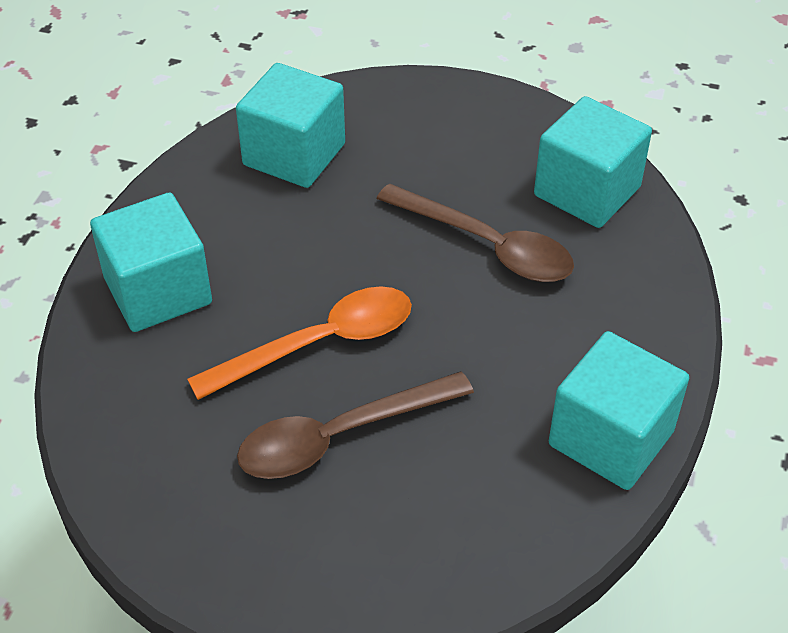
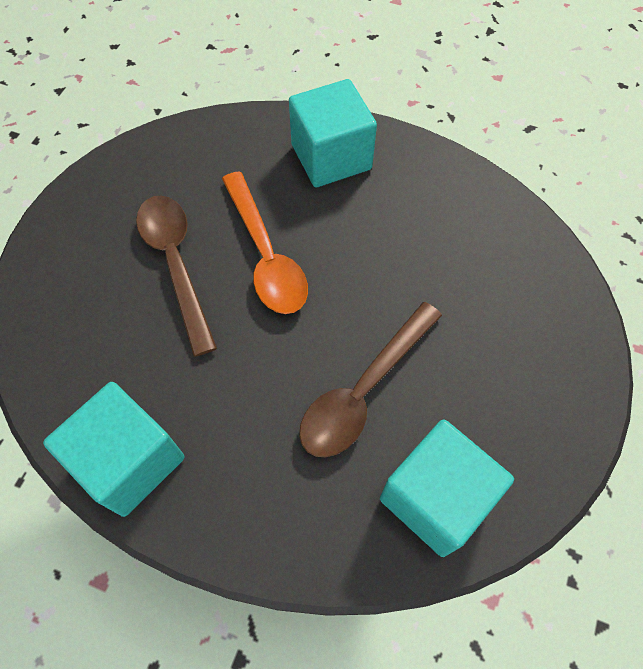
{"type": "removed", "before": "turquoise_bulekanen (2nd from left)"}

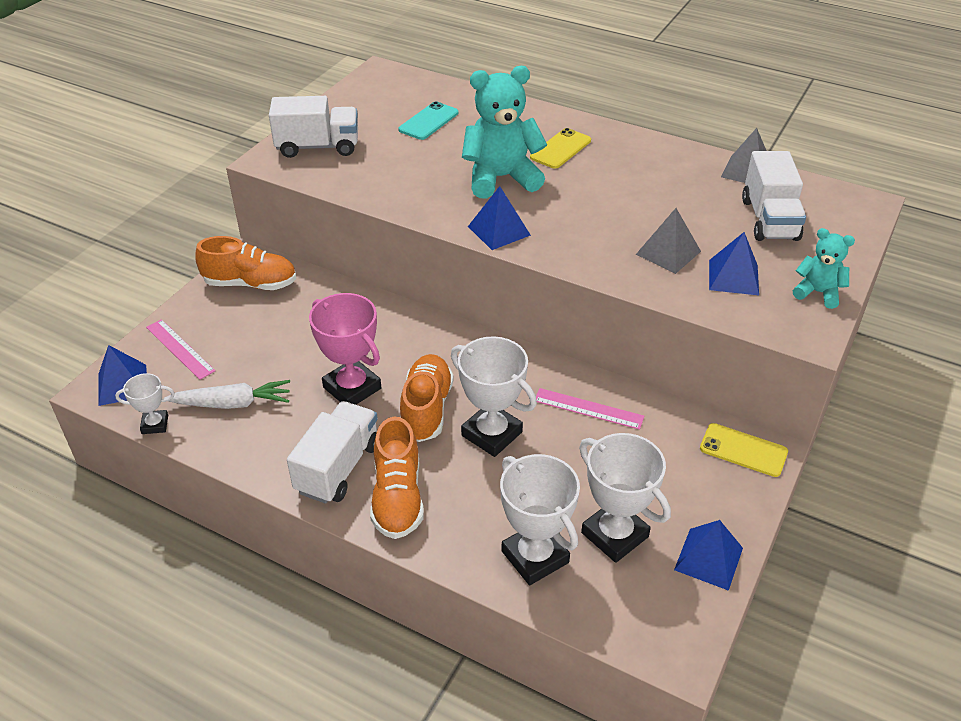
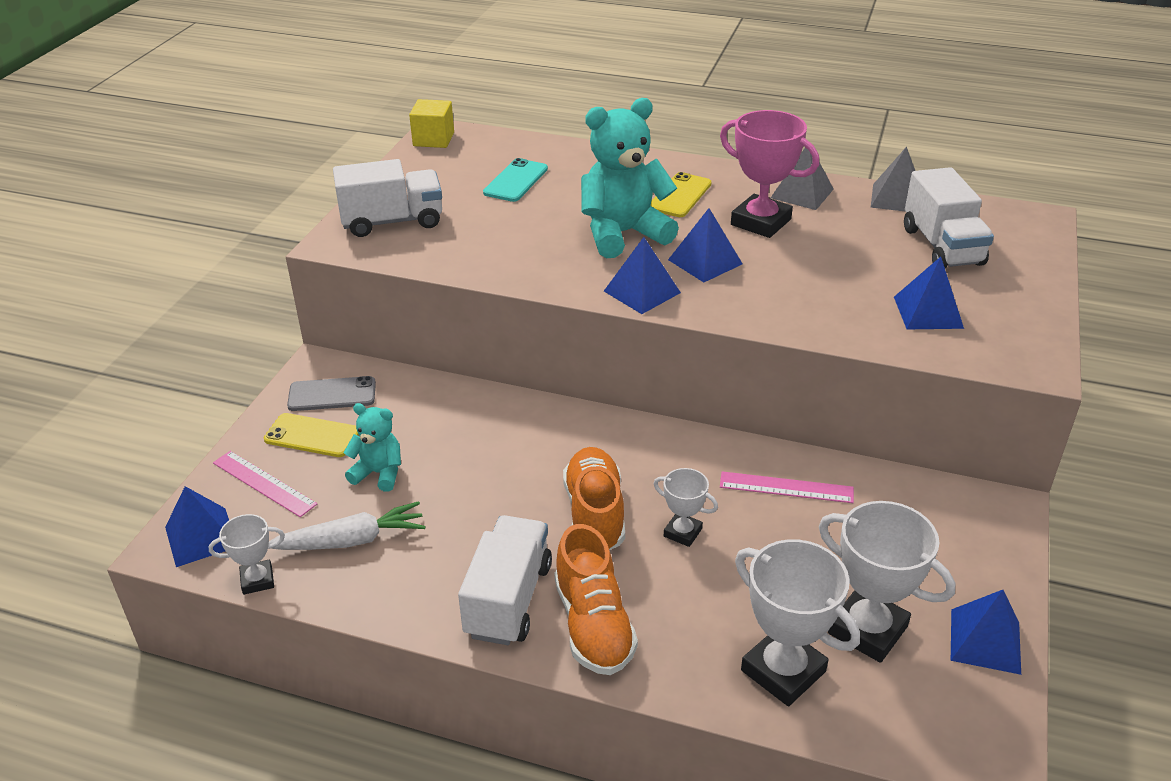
{"type": "moved", "before": "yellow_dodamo (2nd from left in the first image)", "after": "yellow_dodamo (1st from left)"}
{"type": "replaced", "before": "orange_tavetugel (1st from left)", "after": "grey_dodamo"}
{"type": "moved", "before": "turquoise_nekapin (2nd from left in the first image)", "after": "turquoise_nekapin (1st from left)"}
{"type": "added", "after": "yellow_bulekanen"}
{"type": "resized", "before": "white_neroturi (2nd from left)", "scale": 0.54}
{"type": "added", "after": "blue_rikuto (3rd from left)"}
{"type": "moved", "before": "pink_neroturi"}
{"type": "moved", "before": "grey_rikuto (1st from left)"}

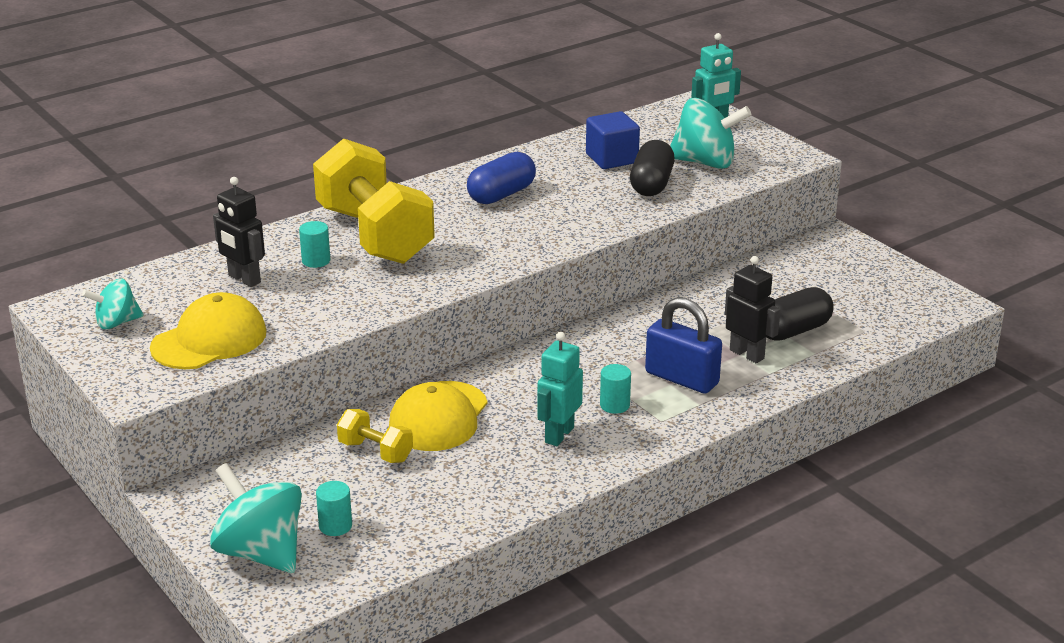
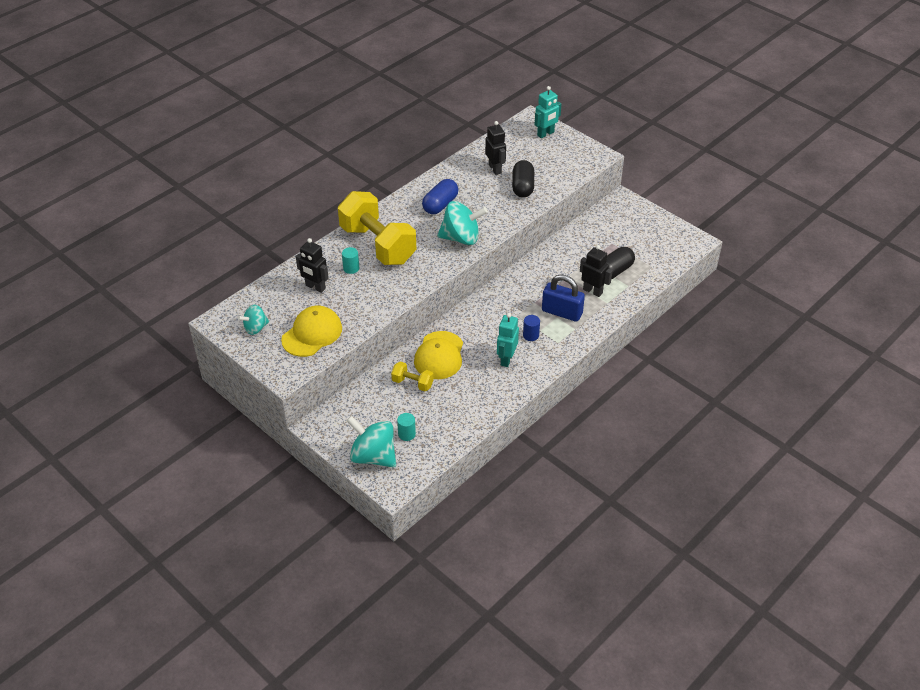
{"type": "moved", "before": "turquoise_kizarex (3rd from left)"}
{"type": "replaced", "before": "blue_bulekanen", "after": "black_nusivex (2nd from left)"}
{"type": "recoloured", "before": "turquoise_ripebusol (3rd from left)", "after": "blue_ripebusol"}

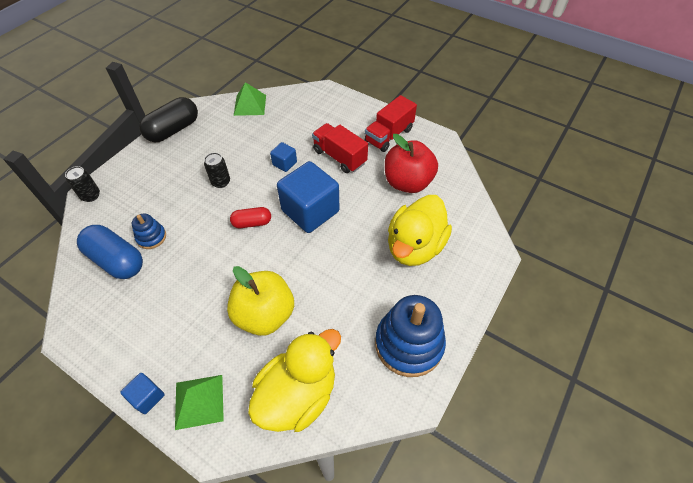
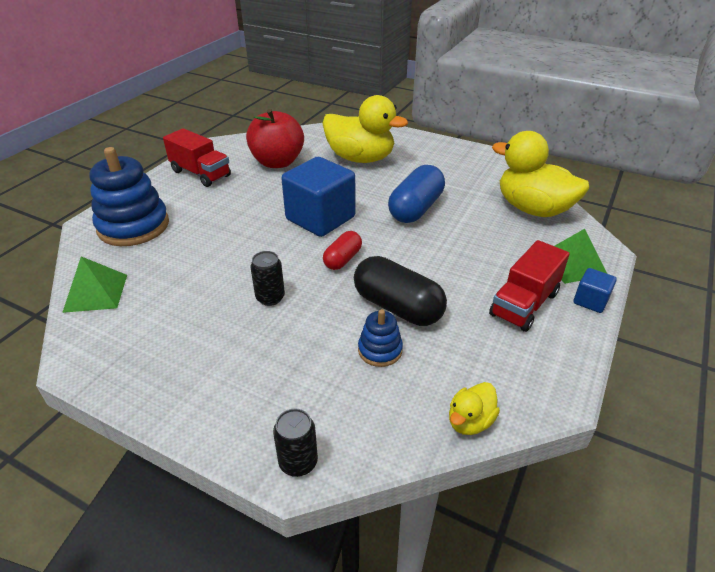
{"type": "moved", "before": "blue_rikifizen (2nd from left in the first image)", "after": "blue_rikifizen (1st from left)"}
{"type": "turned", "before": "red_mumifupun", "turn": 45}
{"type": "moved", "before": "black_mumifupun"}
{"type": "moved", "before": "blue_mumifupun"}
{"type": "added", "after": "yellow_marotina (2nd from left)"}
{"type": "moved", "before": "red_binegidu (1st from left in the first image)", "after": "red_binegidu (2nd from left)"}
{"type": "removed", "before": "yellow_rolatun"}
{"type": "removed", "before": "blue_bulekanen (2nd from left)"}

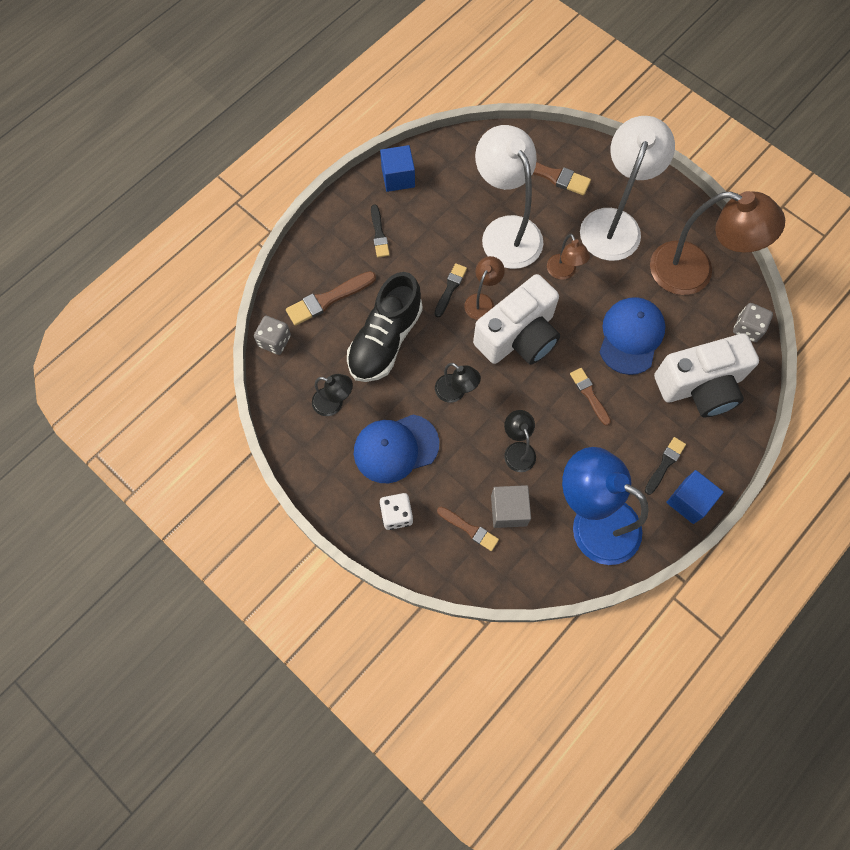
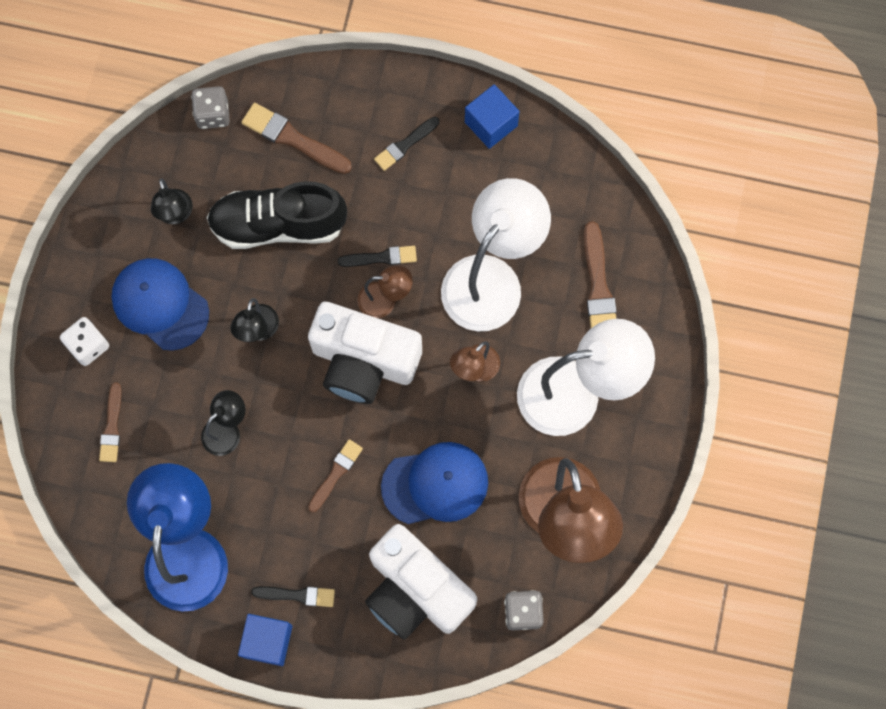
{"type": "removed", "before": "grey_bulekanen"}

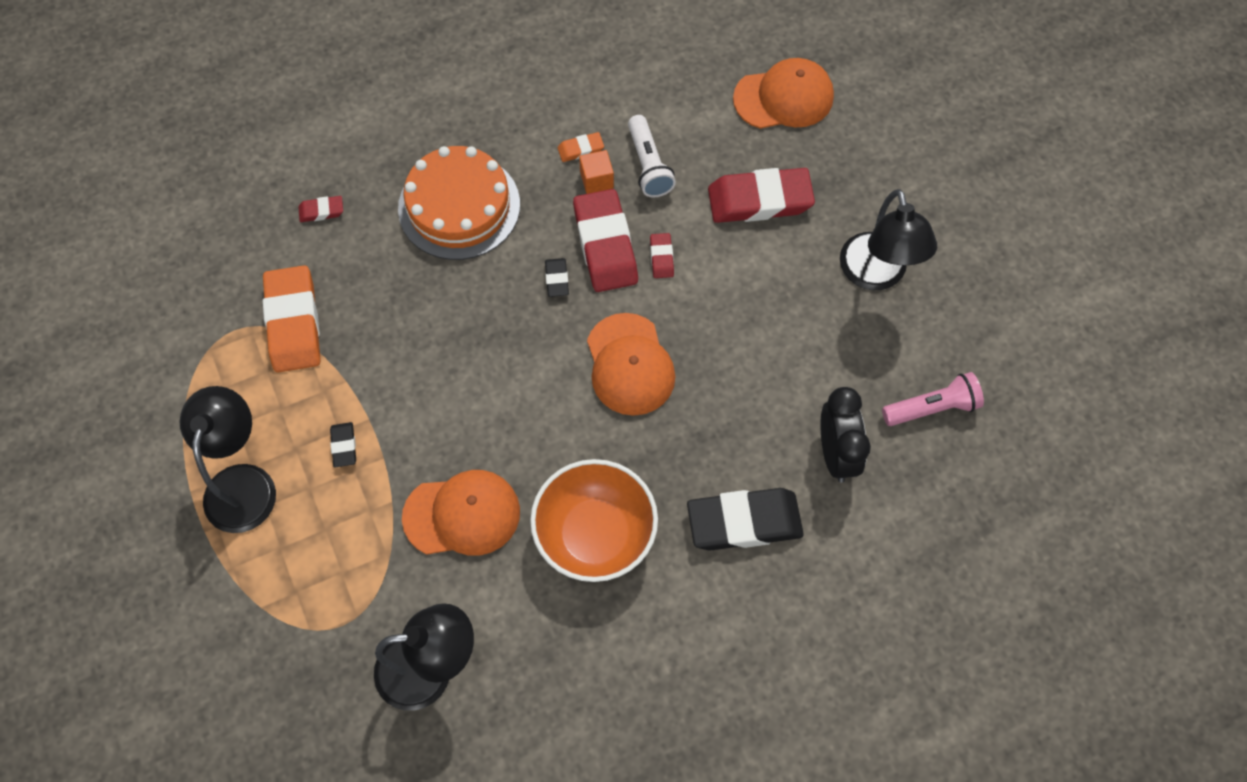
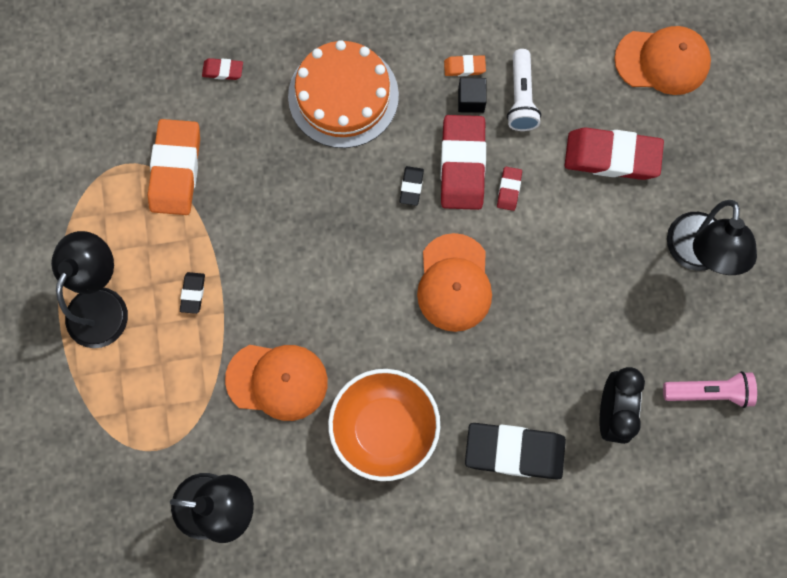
{"type": "recoloured", "before": "orange_bulekanen", "after": "black_bulekanen"}

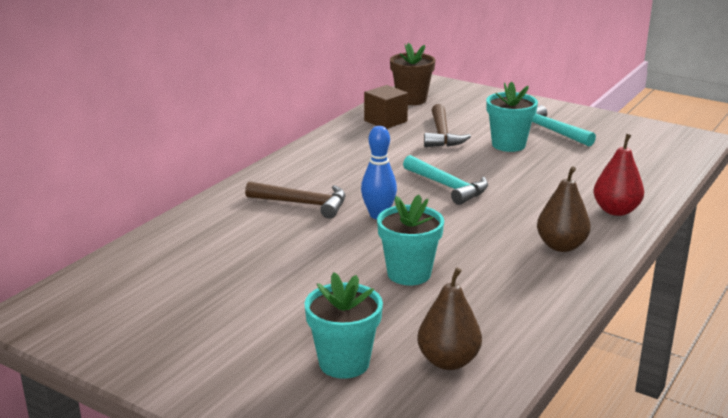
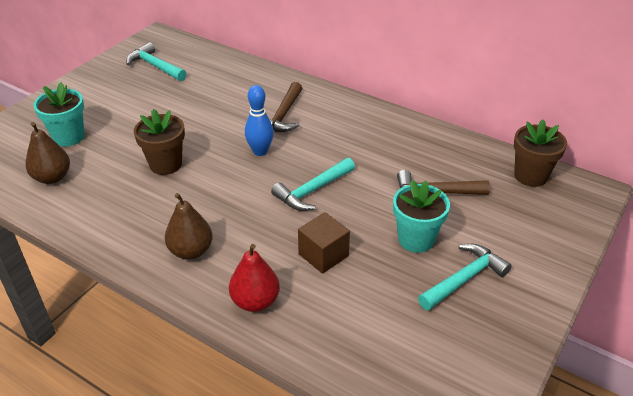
{"type": "added", "after": "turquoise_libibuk (1st from left)"}
{"type": "recoloured", "before": "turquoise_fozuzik (2nd from left)", "after": "brown_fozuzik (1st from left)"}
{"type": "moved", "before": "brown_bulekanen"}

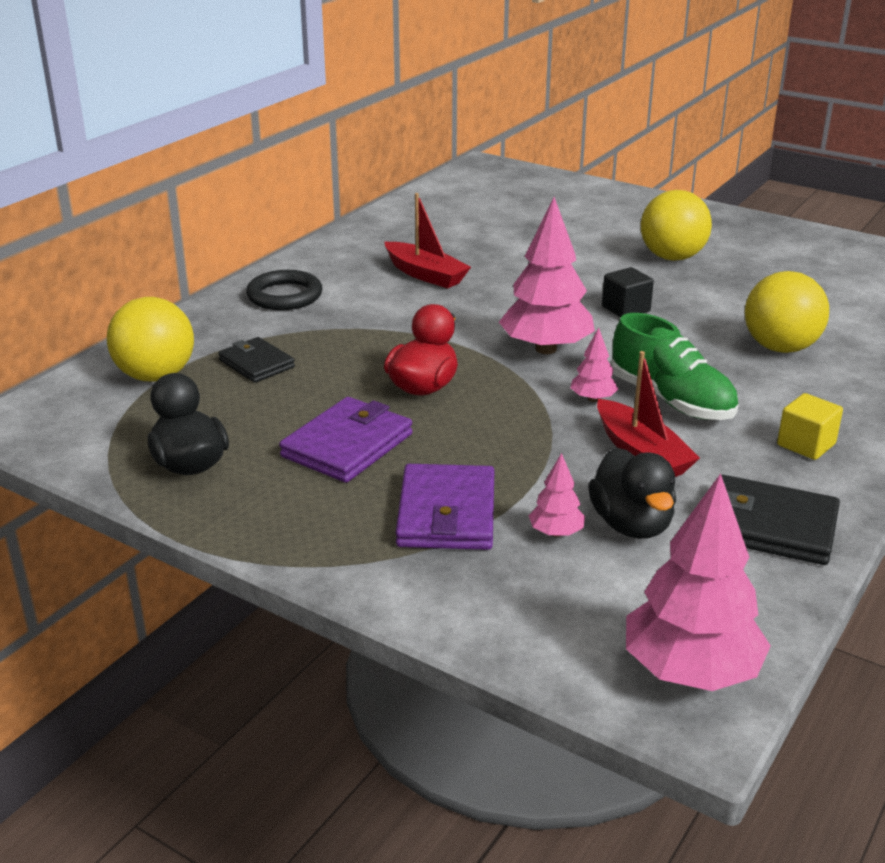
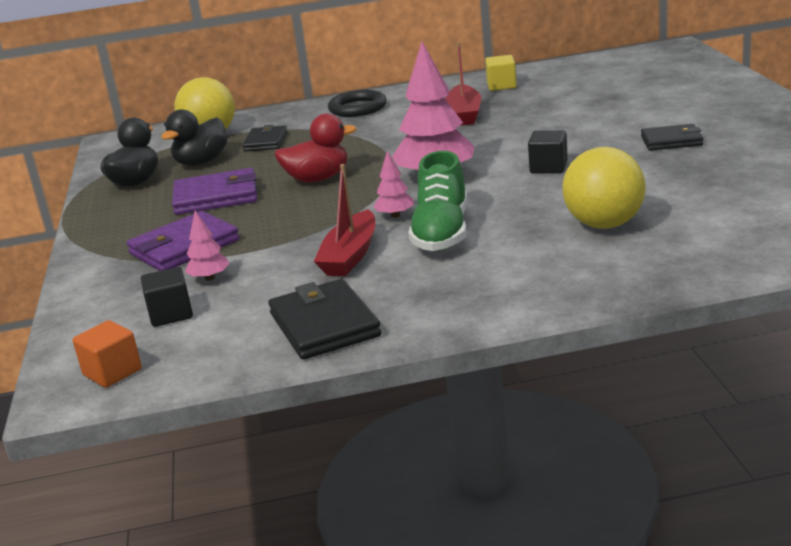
{"type": "replaced", "before": "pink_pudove (4th from left)", "after": "orange_bulekanen"}
{"type": "added", "after": "black_bulekanen (1st from left)"}
{"type": "moved", "before": "black_marotina (2nd from left)"}
{"type": "moved", "before": "yellow_bulekanen"}
{"type": "replaced", "before": "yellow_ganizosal (2nd from left)", "after": "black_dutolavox (3rd from left)"}

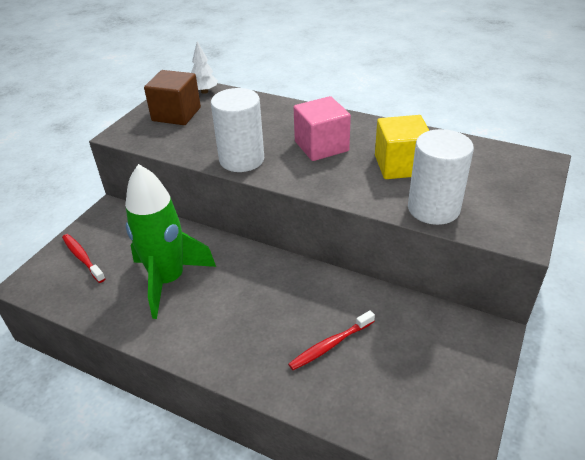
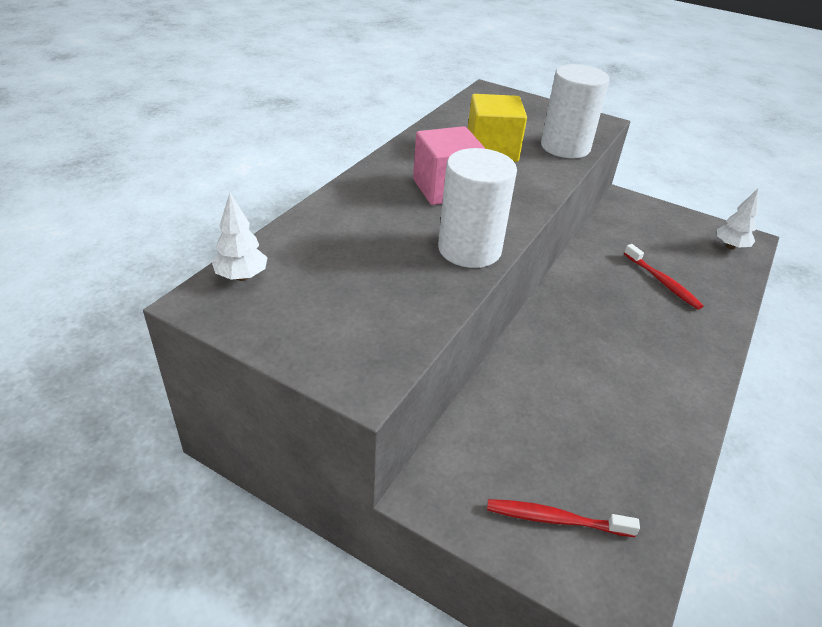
{"type": "turned", "before": "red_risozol (1st from left)", "turn": 45}
{"type": "added", "after": "white_pudove (2nd from left)"}
{"type": "removed", "before": "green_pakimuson"}
{"type": "removed", "before": "brown_bulekanen"}

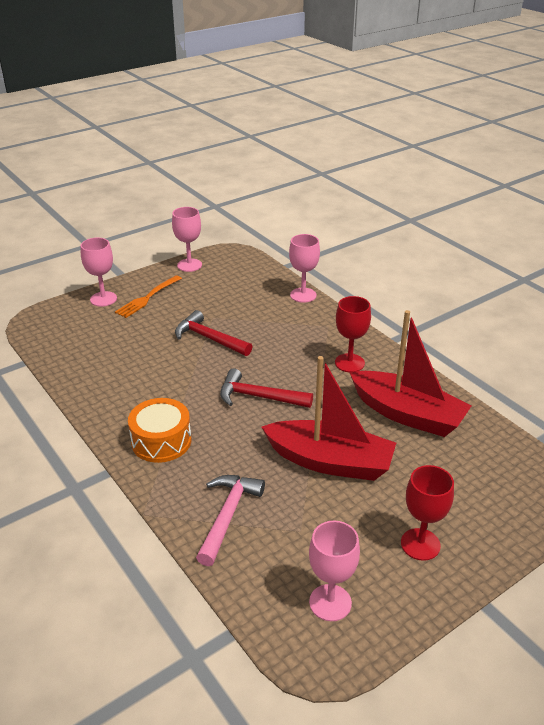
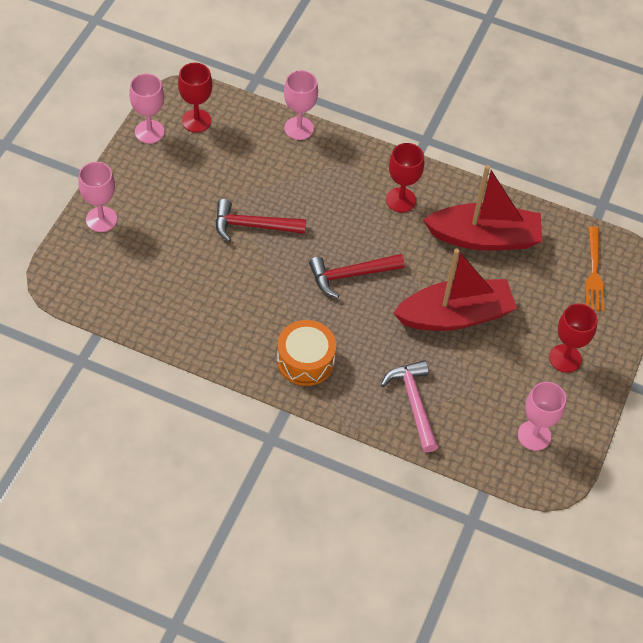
{"type": "added", "after": "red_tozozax (1st from left)"}
{"type": "moved", "before": "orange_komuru"}

